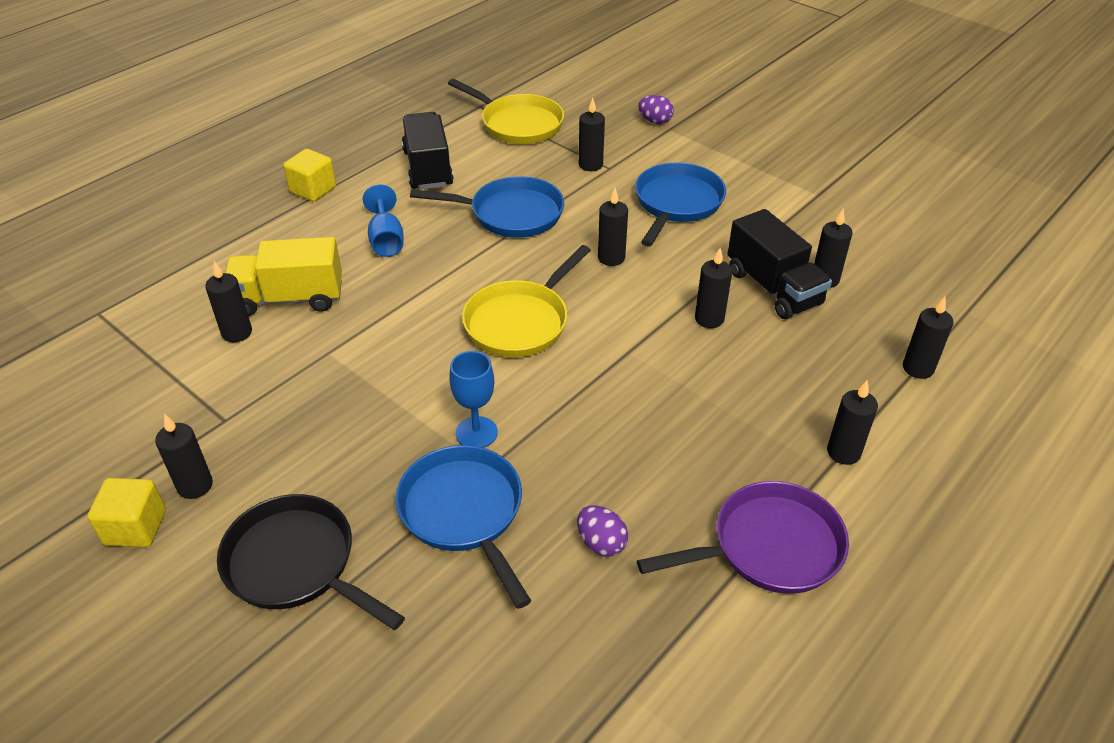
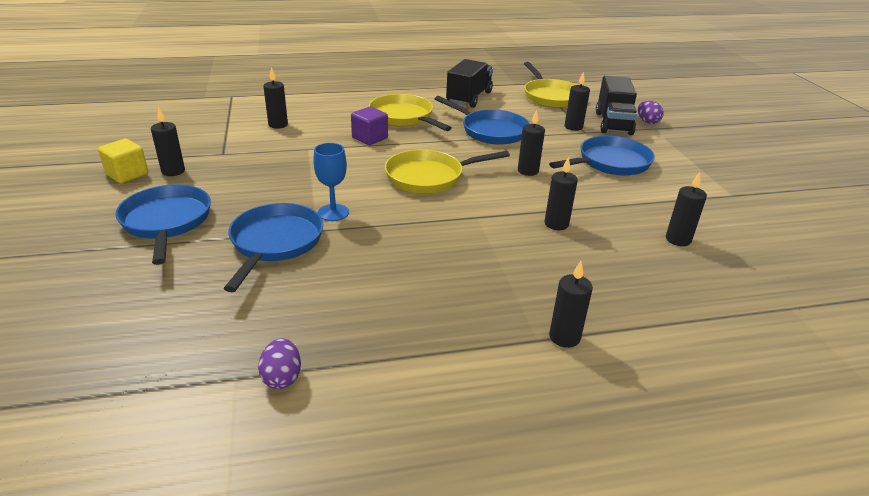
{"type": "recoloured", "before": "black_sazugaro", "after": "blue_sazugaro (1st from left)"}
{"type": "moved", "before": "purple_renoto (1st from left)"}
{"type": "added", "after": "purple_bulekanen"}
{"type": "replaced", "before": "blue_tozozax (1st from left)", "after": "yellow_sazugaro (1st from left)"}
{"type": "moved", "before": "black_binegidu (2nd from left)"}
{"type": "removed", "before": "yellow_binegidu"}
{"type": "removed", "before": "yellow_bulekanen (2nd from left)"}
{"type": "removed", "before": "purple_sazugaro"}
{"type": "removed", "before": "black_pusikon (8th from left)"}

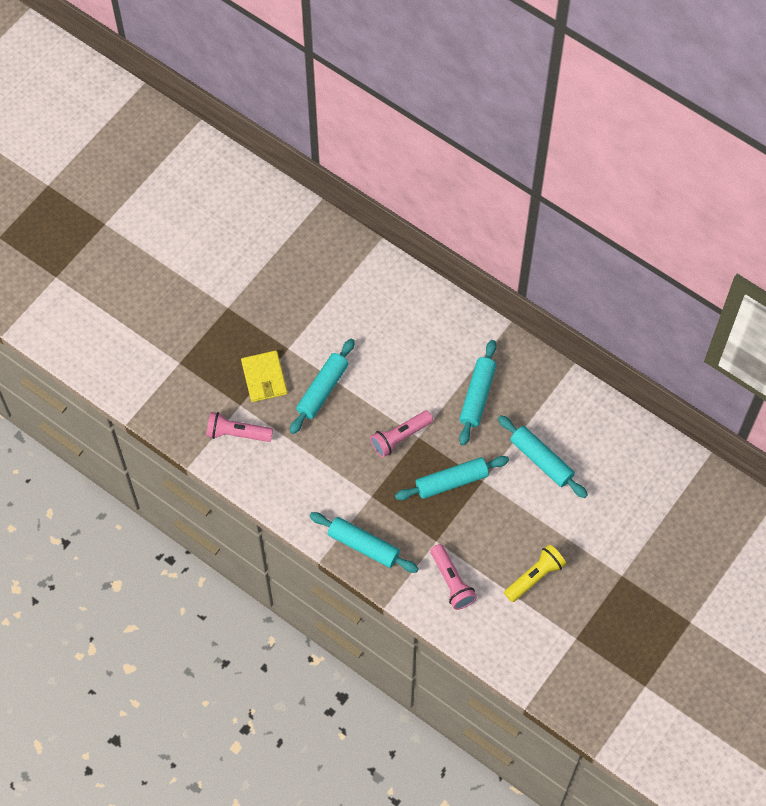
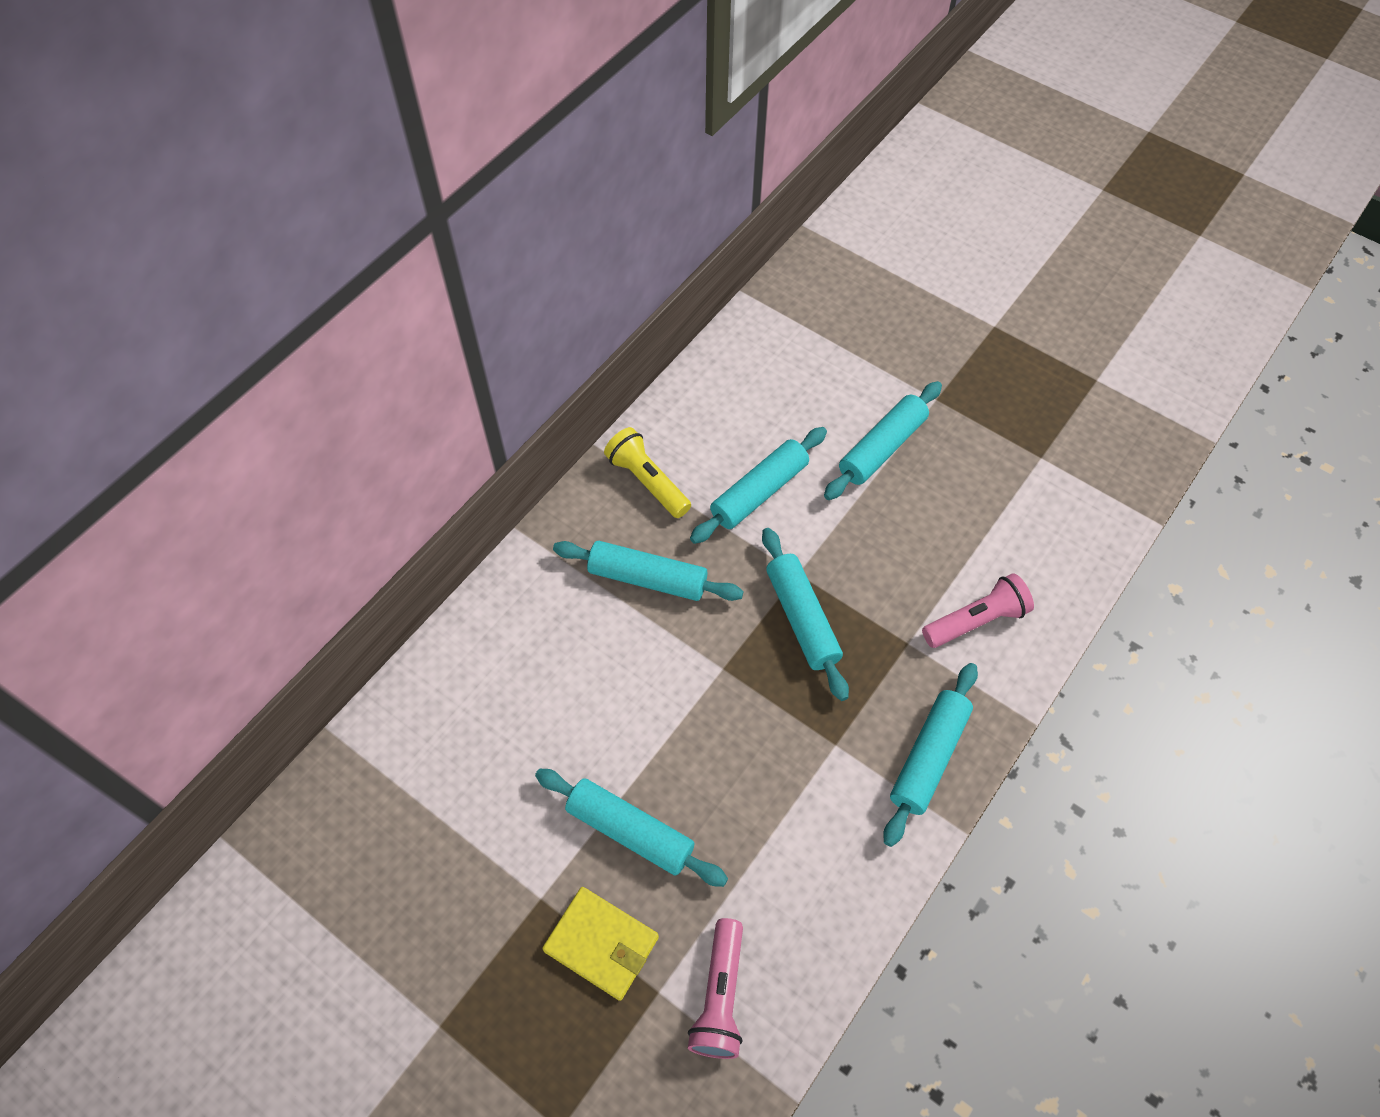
{"type": "turned", "before": "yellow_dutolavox", "turn": 45}
{"type": "moved", "before": "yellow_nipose"}
{"type": "added", "after": "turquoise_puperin (5th from left)"}
{"type": "removed", "before": "pink_nipose (2nd from left)"}

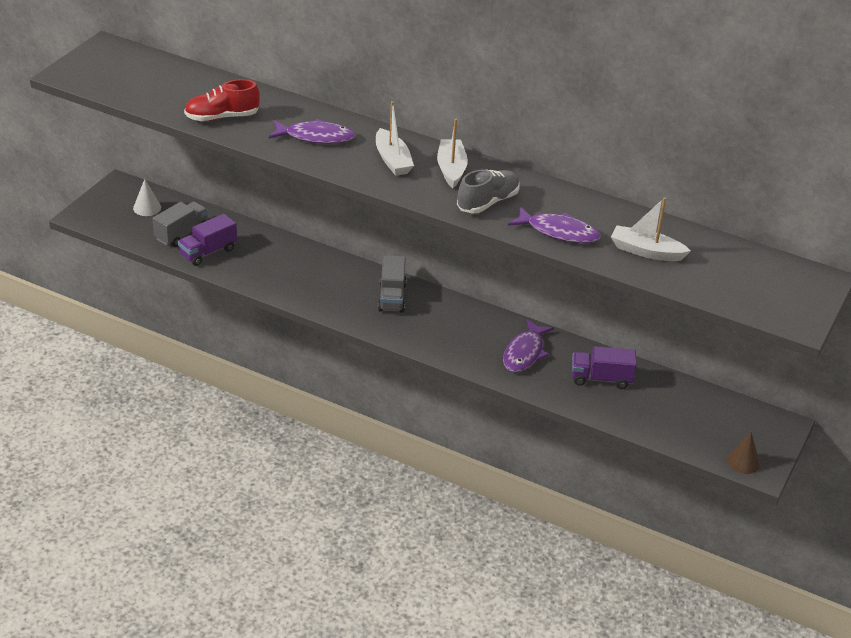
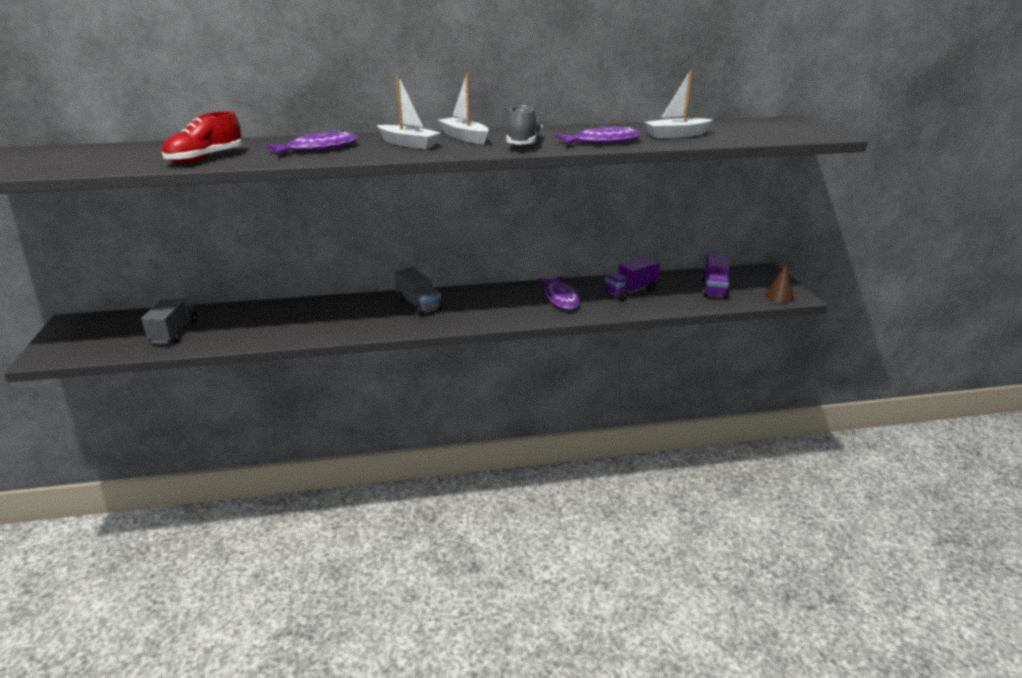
{"type": "moved", "before": "purple_binegidu (1st from left in the first image)", "after": "purple_binegidu (2nd from left)"}
{"type": "removed", "before": "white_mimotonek"}

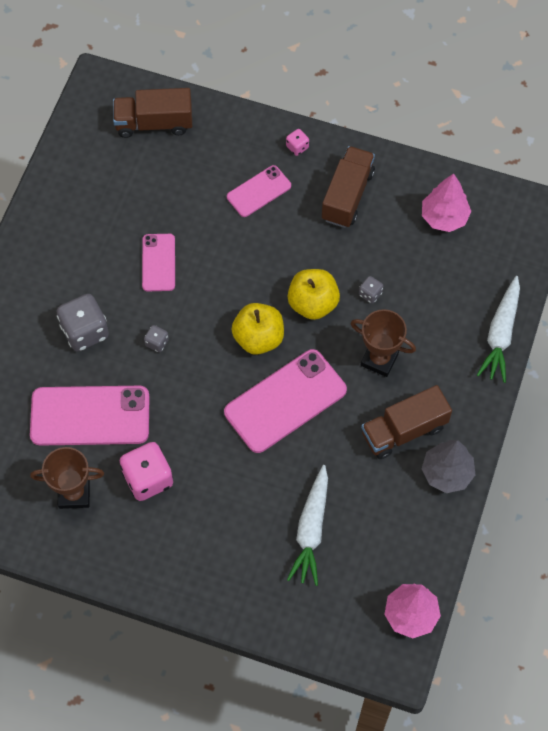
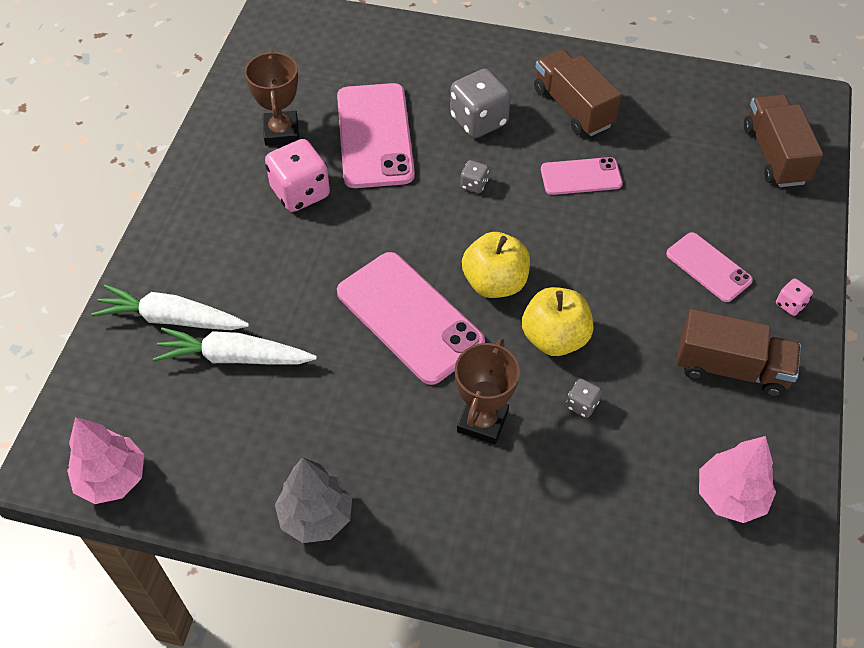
{"type": "moved", "before": "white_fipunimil (2nd from left in the first image)", "after": "white_fipunimil (1st from left)"}
{"type": "moved", "before": "brown_binegidu (3rd from left in the first image)", "after": "brown_binegidu (1st from left)"}

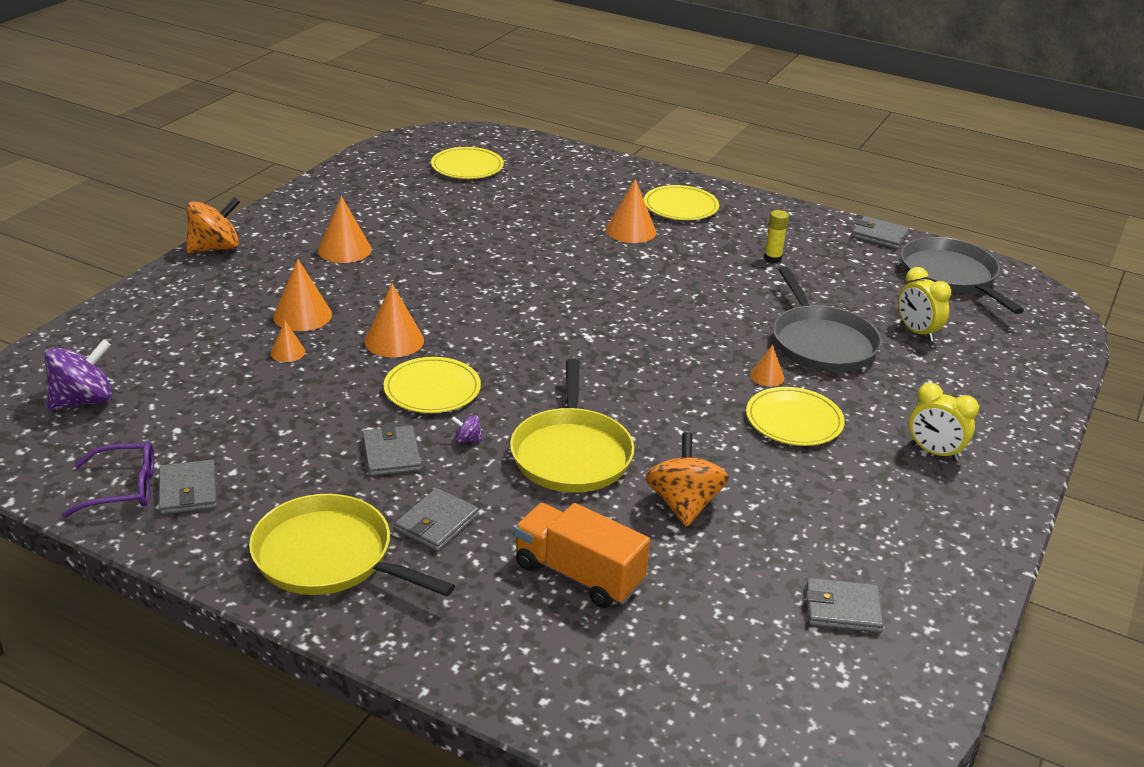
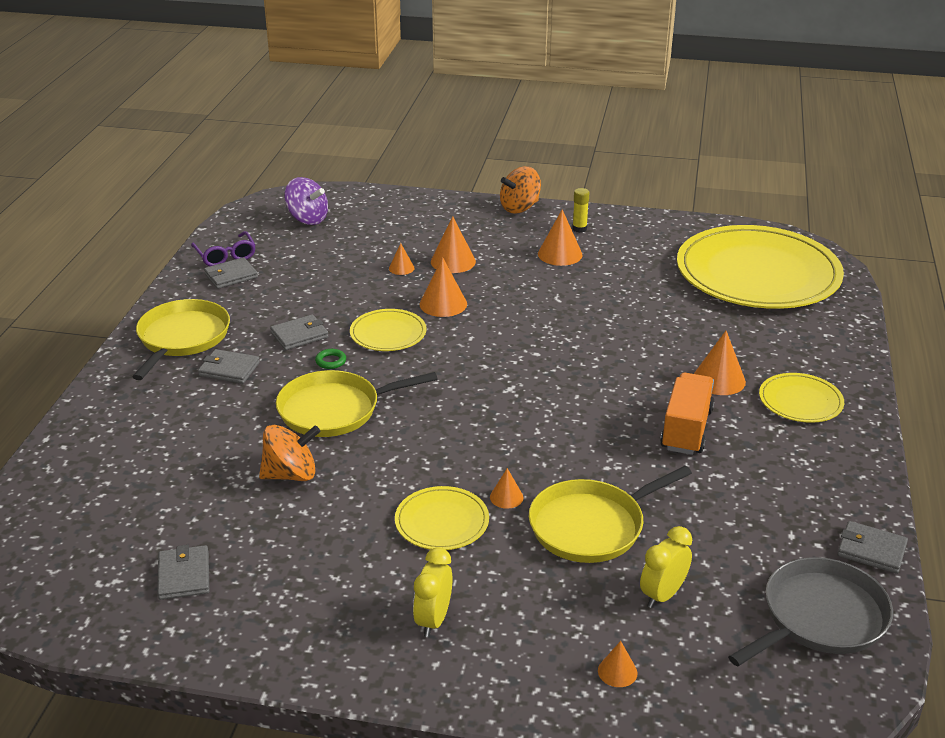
{"type": "replaced", "before": "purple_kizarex (2nd from left)", "after": "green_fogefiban"}
{"type": "turned", "before": "orange_kizarex (1st from left in the first image)", "turn": 105}
{"type": "recoloured", "before": "grey_sazugaro (1st from left)", "after": "yellow_sazugaro (3rd from left)"}
{"type": "moved", "before": "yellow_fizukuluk"}
{"type": "added", "after": "orange_mimotonek (6th from left)"}
{"type": "moved", "before": "orange_binegidu"}
{"type": "resized", "before": "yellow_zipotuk (2nd from left in the first image)", "scale": 2.29}
{"type": "turned", "before": "grey_dutolavox (5th from left)", "turn": -75}

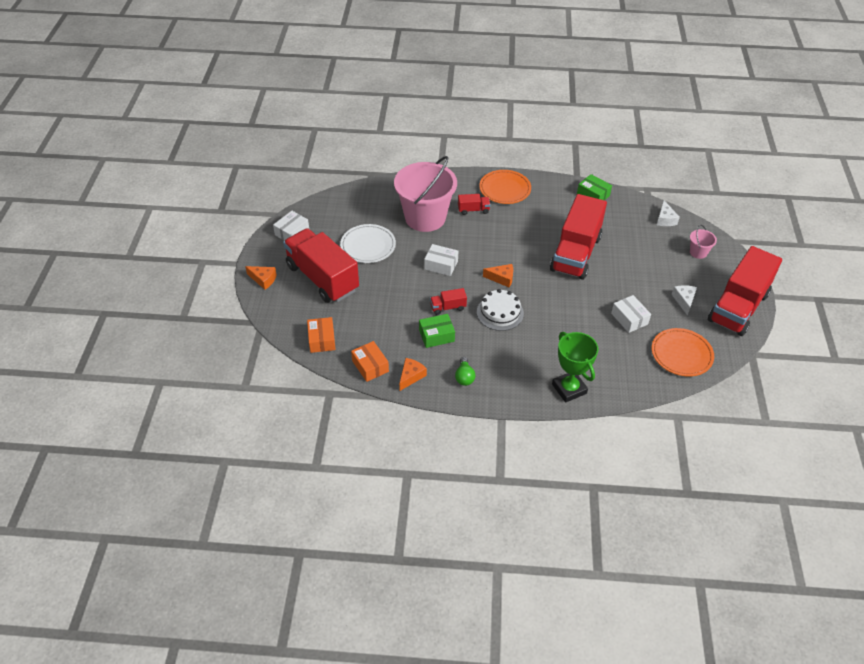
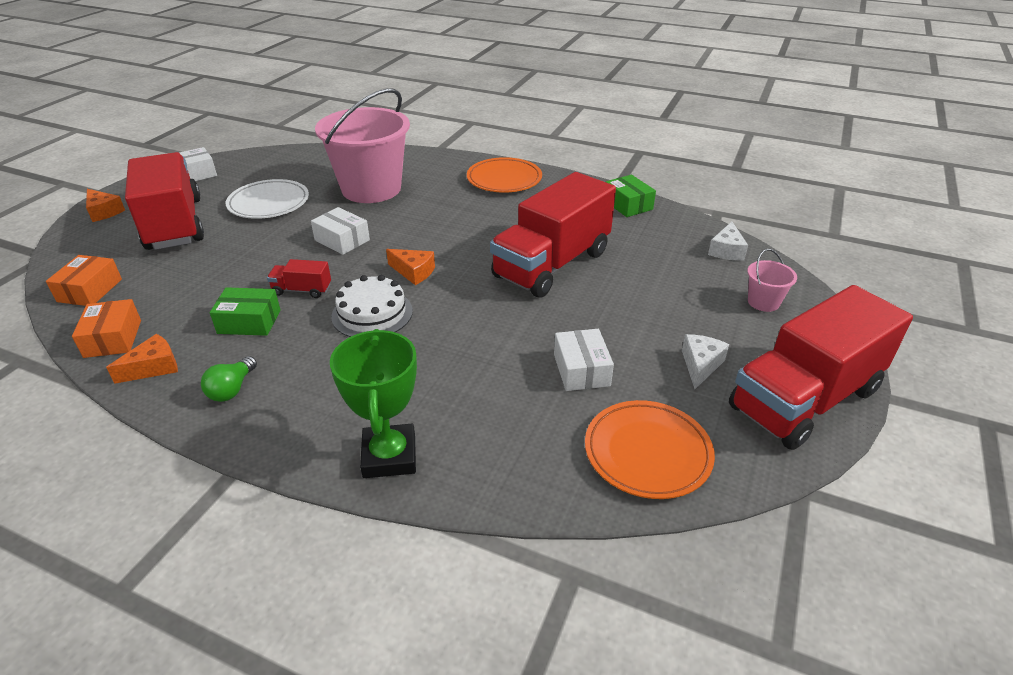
{"type": "removed", "before": "red_binegidu (3rd from left)"}

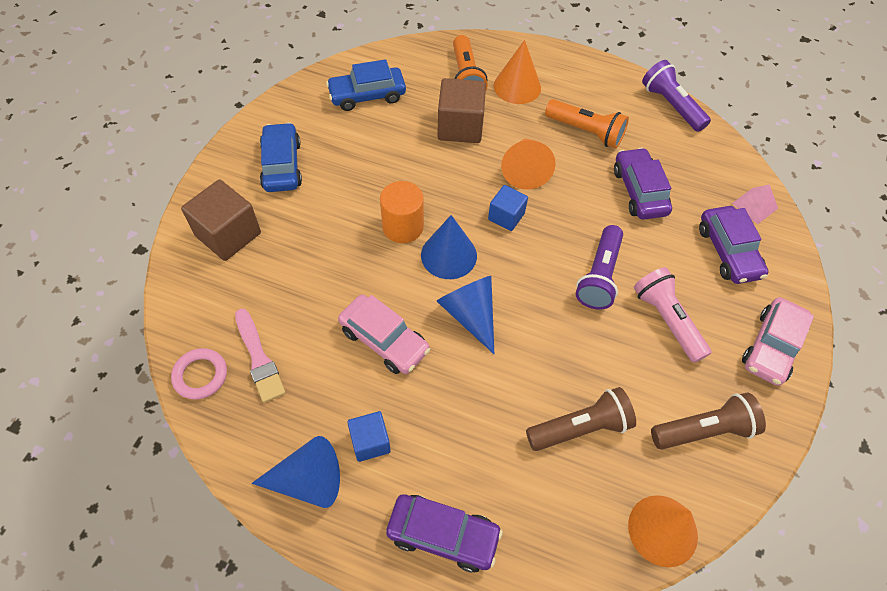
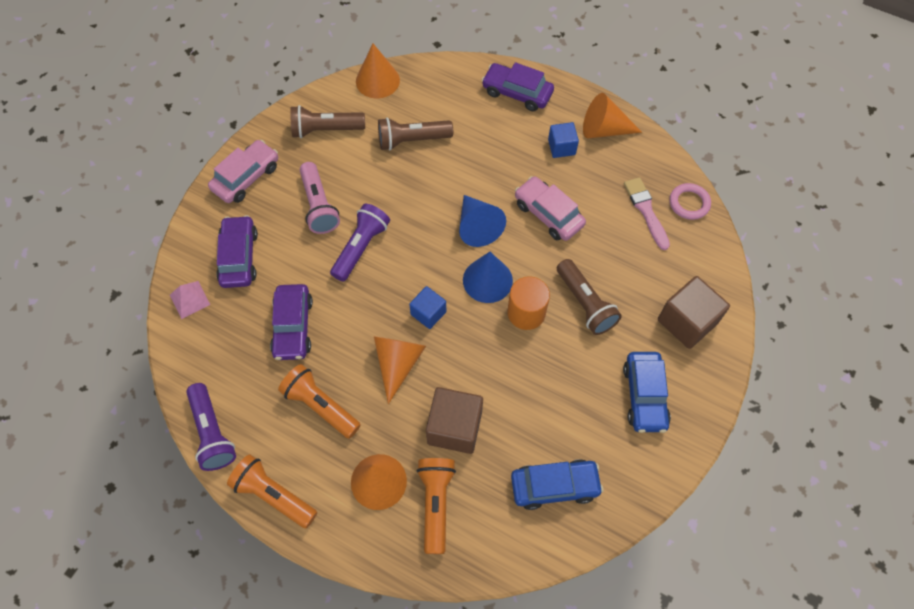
{"type": "added", "after": "orange_nipose (1st from left)"}
{"type": "added", "after": "brown_nipose (3rd from left)"}
{"type": "recoloured", "before": "blue_mimotonek (1st from left)", "after": "orange_mimotonek (4th from left)"}

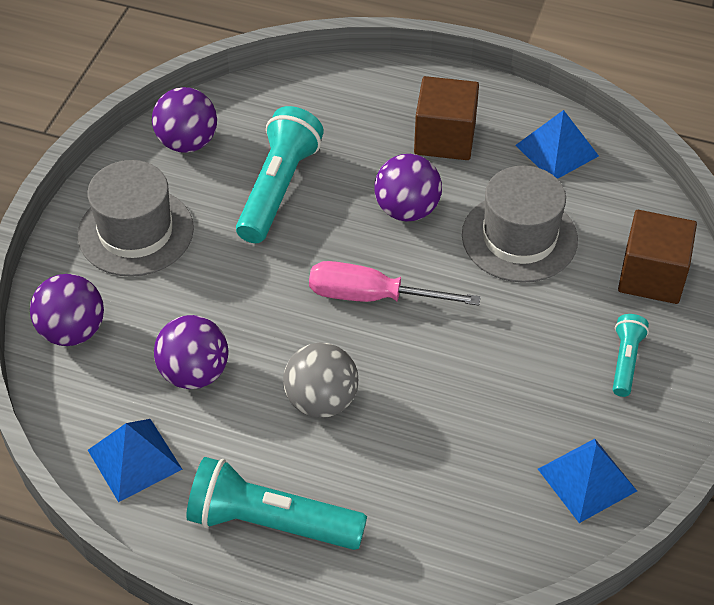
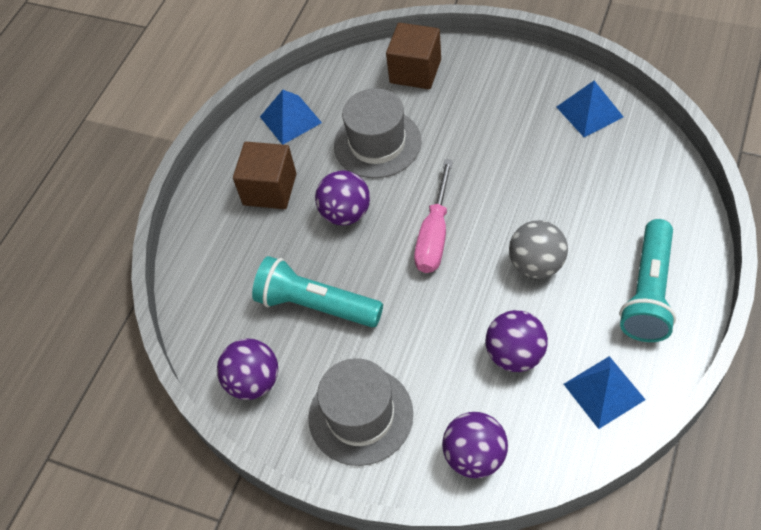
{"type": "removed", "before": "turquoise_nipose (3rd from left)"}

